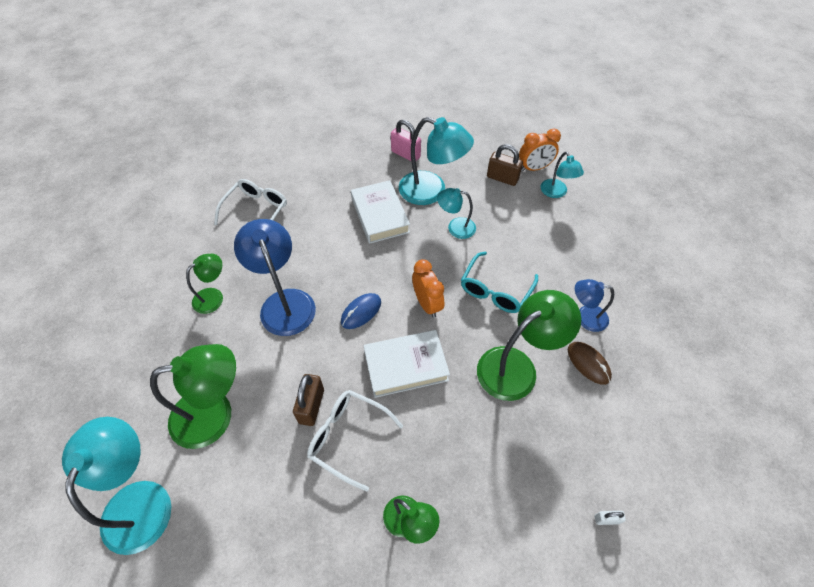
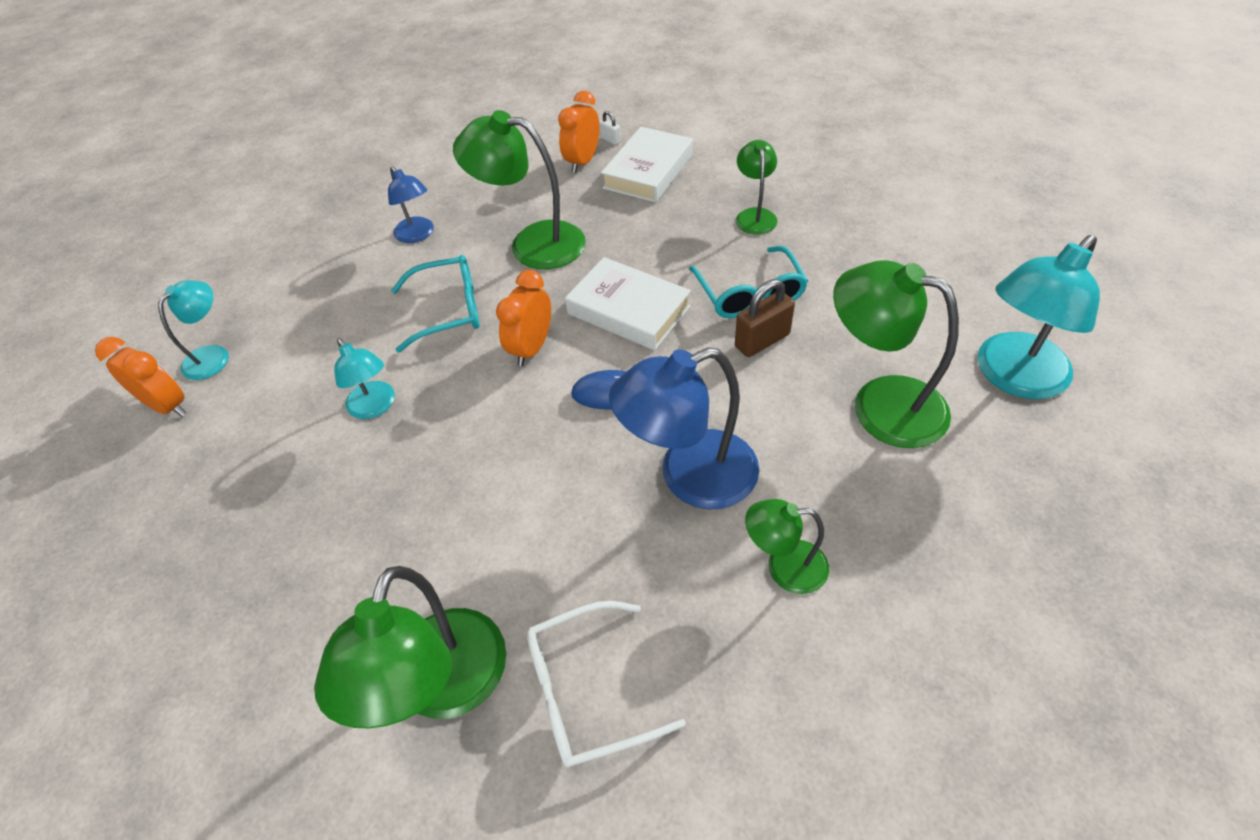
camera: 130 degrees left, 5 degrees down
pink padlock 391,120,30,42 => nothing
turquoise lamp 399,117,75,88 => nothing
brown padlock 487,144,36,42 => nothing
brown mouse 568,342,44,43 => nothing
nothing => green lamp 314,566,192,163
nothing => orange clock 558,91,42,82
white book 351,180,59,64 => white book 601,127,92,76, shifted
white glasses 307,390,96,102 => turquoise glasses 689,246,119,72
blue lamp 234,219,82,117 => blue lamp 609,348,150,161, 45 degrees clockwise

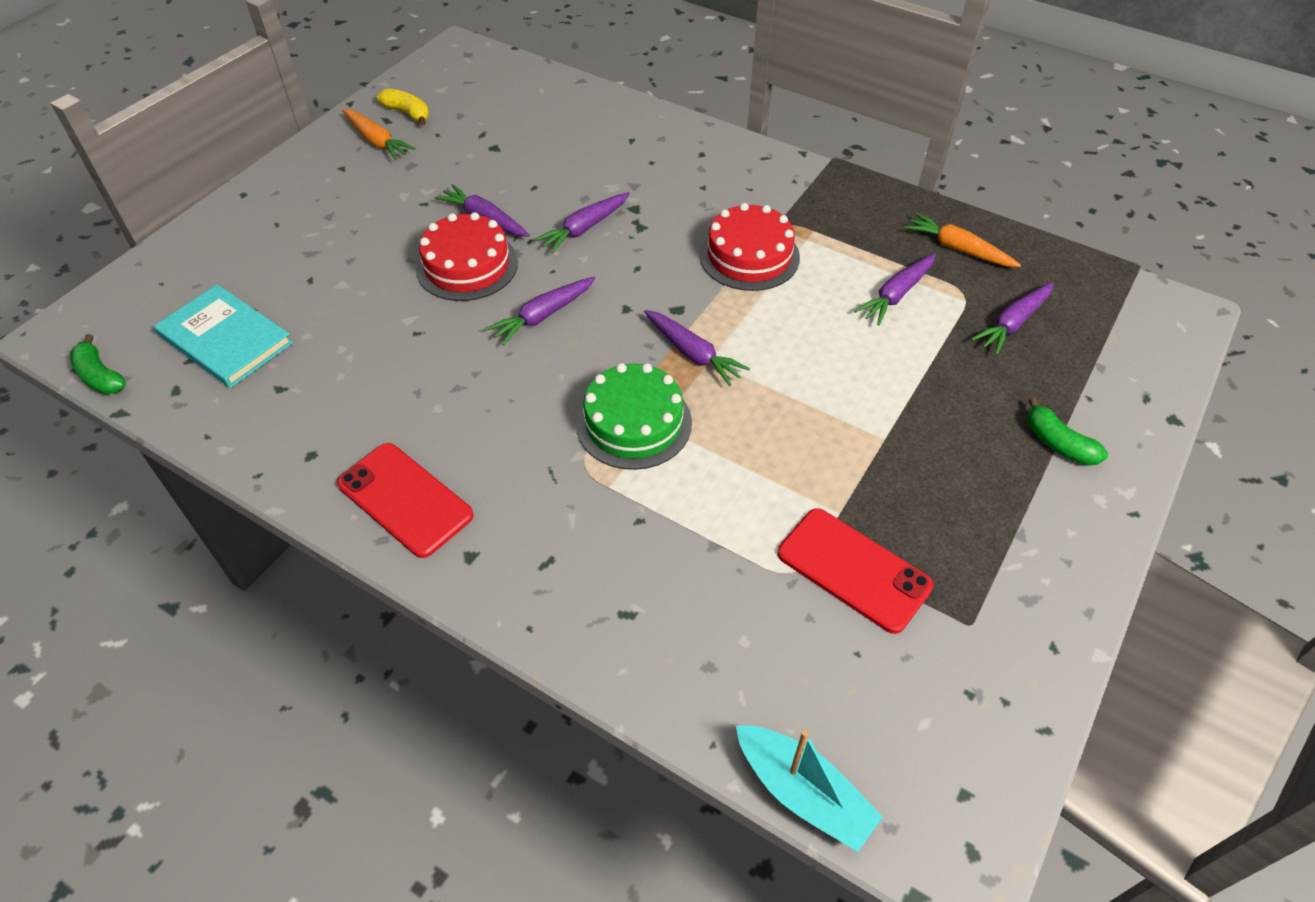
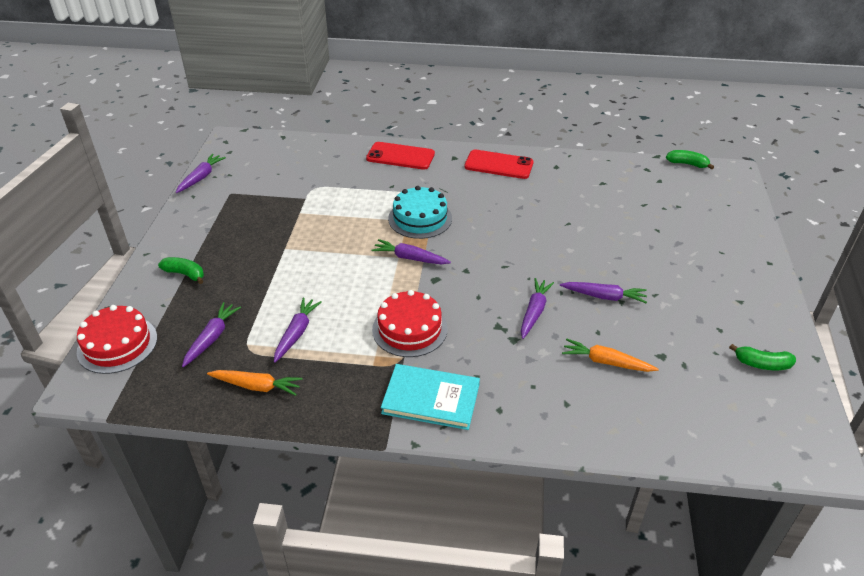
camera: 155 degrees right, 10 degrees down
turquoise boat 736,726,147,126 => nothing
turquoise book 154,284,139,104 => turquoise book 381,364,99,66, shifted
orange carrot 342,109,74,51 => orange carrot 562,339,97,33, shifted
red cake 416,212,102,89 => red cake 77,305,80,69, shifted
purple carrot 486,277,109,68 => purple carrot 176,154,50,39, shifted
red phone 778,508,155,126 => red phone 366,142,69,28, shifted
yellow banana 377,88,52,37 => green banana 729,344,67,26
green cake 576,363,116,107 => turquoise cake 388,186,64,53

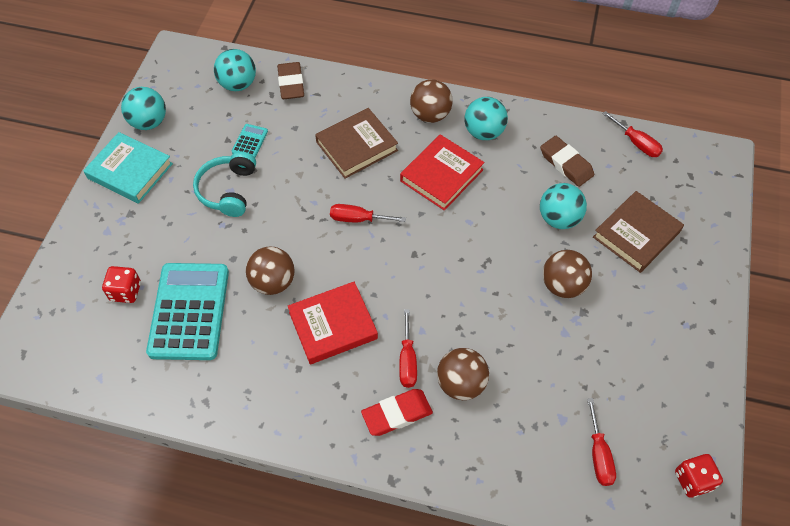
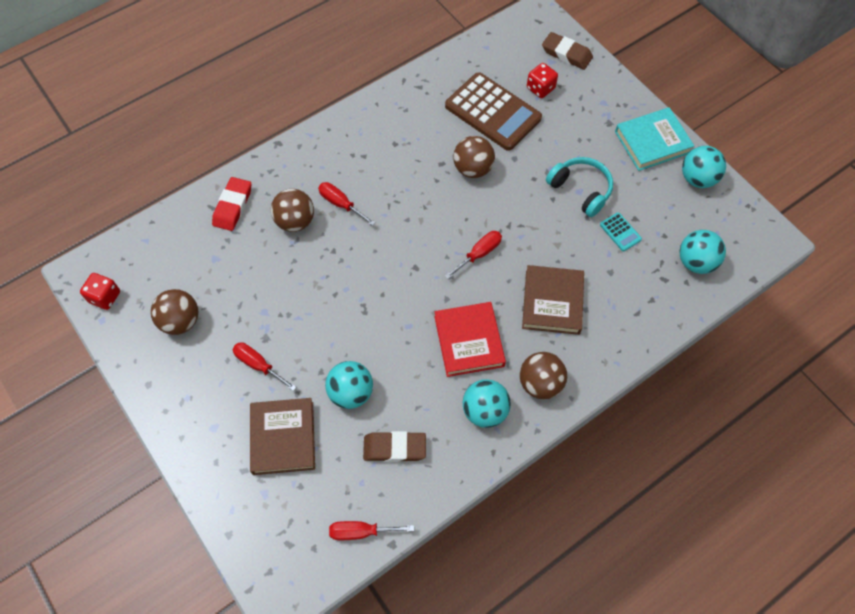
camera: 130 degrees right, 5 degrees up
red book 288,282,90,82 => nothing
brown eraser 277,62,27,37 => brown eraser 542,32,51,38, shifted
red eraser 361,389,72,47 => red eraser 212,177,39,54, shifted
brown ball 543,250,49,48 => brown ball 151,289,47,46, shifted
red screwdriver 587,398,29,88 => red screwdriver 233,342,63,49, shifted
turquoise calculator 146,263,83,97 => brown calculator 445,72,97,79

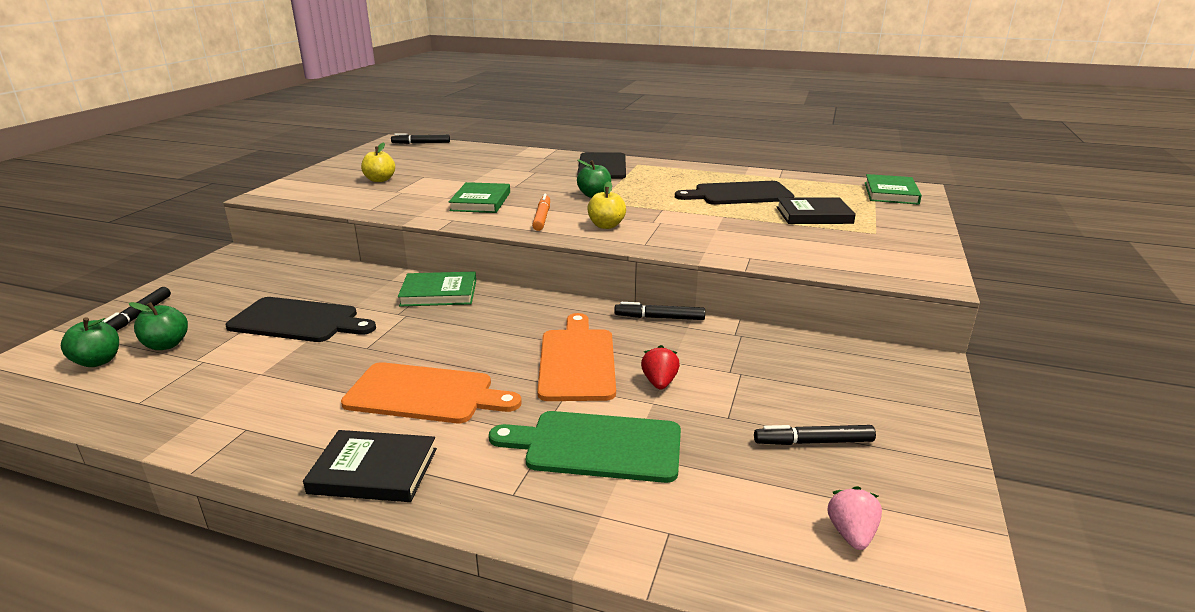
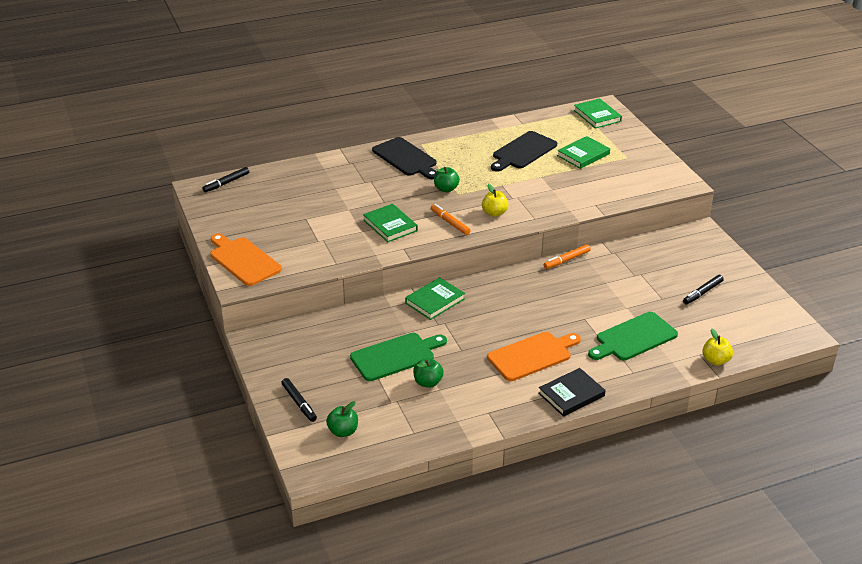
camera: 40 degrees left, 10 degrees up
red strawberry 641,345,39,45 => nothing
pink strawberry 828,486,54,64 => nothing
green apple 129,302,59,48 => green apple 413,358,31,30, shifted
yellow apple 361,142,34,40 => yellow apple 702,328,31,37, shifted
orange cutting board 537,313,79,88 => orange cutting board 210,234,72,52, shifted
black cutting board 226,297,150,45 => green cutting board 350,333,97,48
black marker 614,302,91,18 => orange marker 544,244,47,25
black book 776,197,80,27 => green book 557,136,53,33

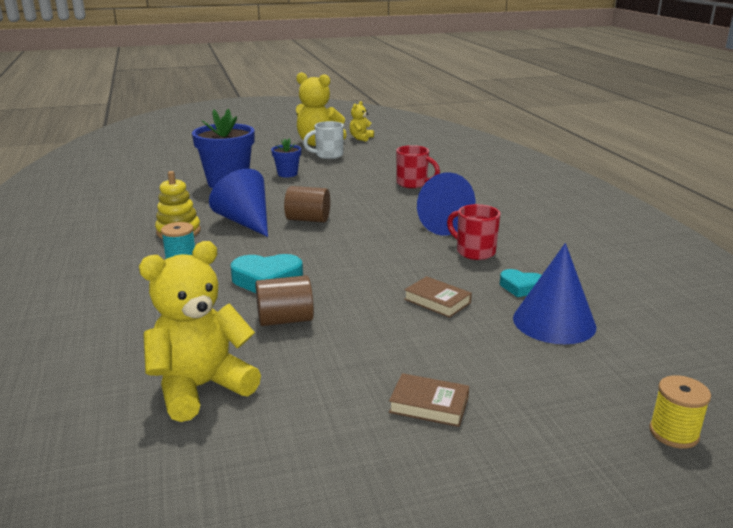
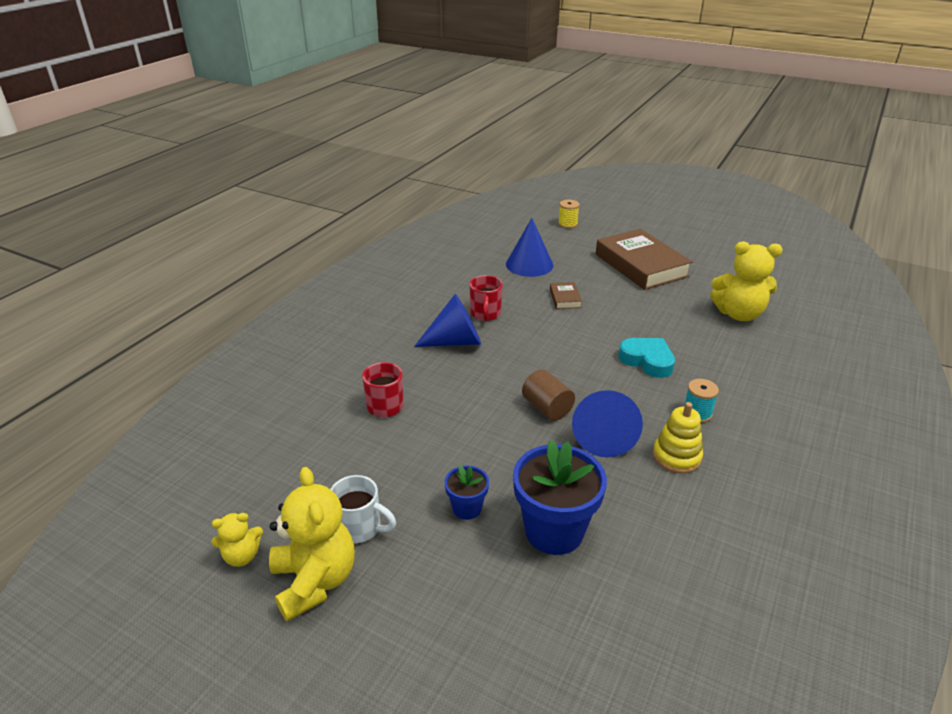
camera: 135 degrees left, 10 degrees up
brown cylinder 255,275,59,51 => nothing
turquoise heart 500,269,42,28 => nothing
brown book 389,373,80,54 => brown book 596,229,97,61, x2.34

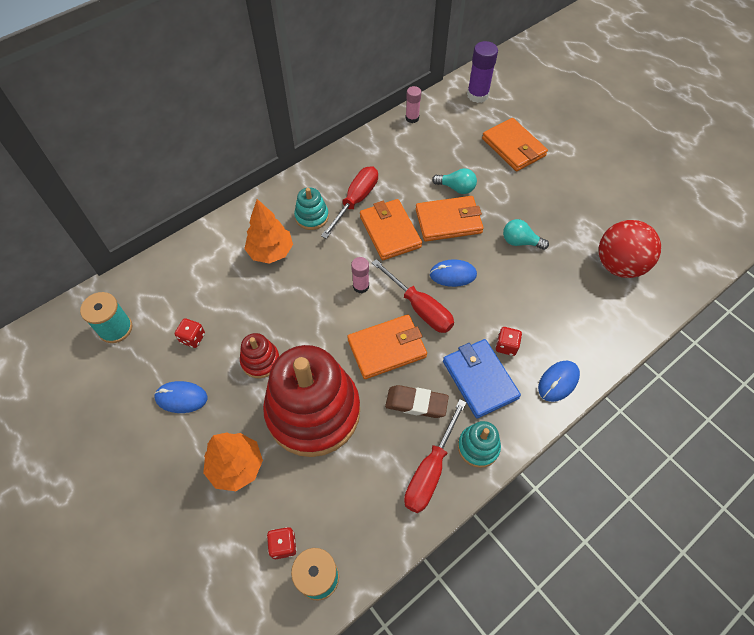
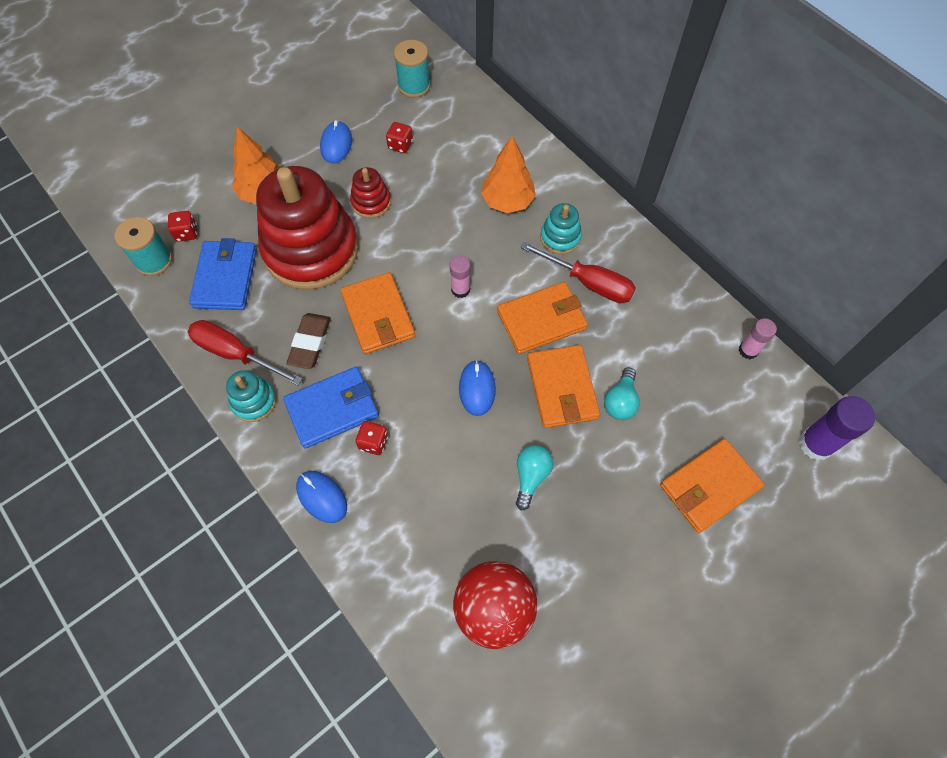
camera: 90 degrees right, 5 degrees up
red screwdriver 372,259,82,74 => nothing
nothing => blue wallet 189,238,68,72

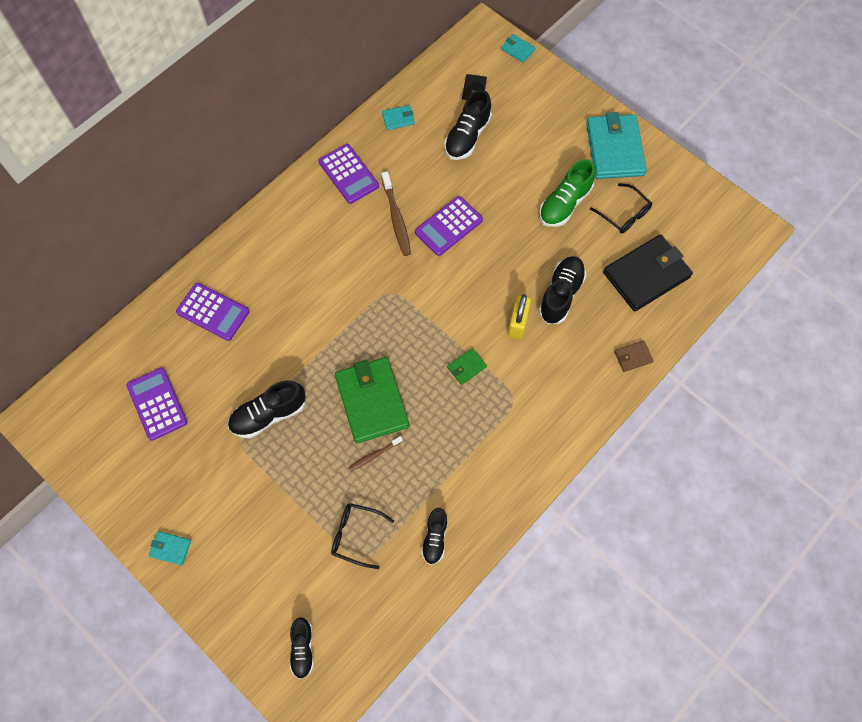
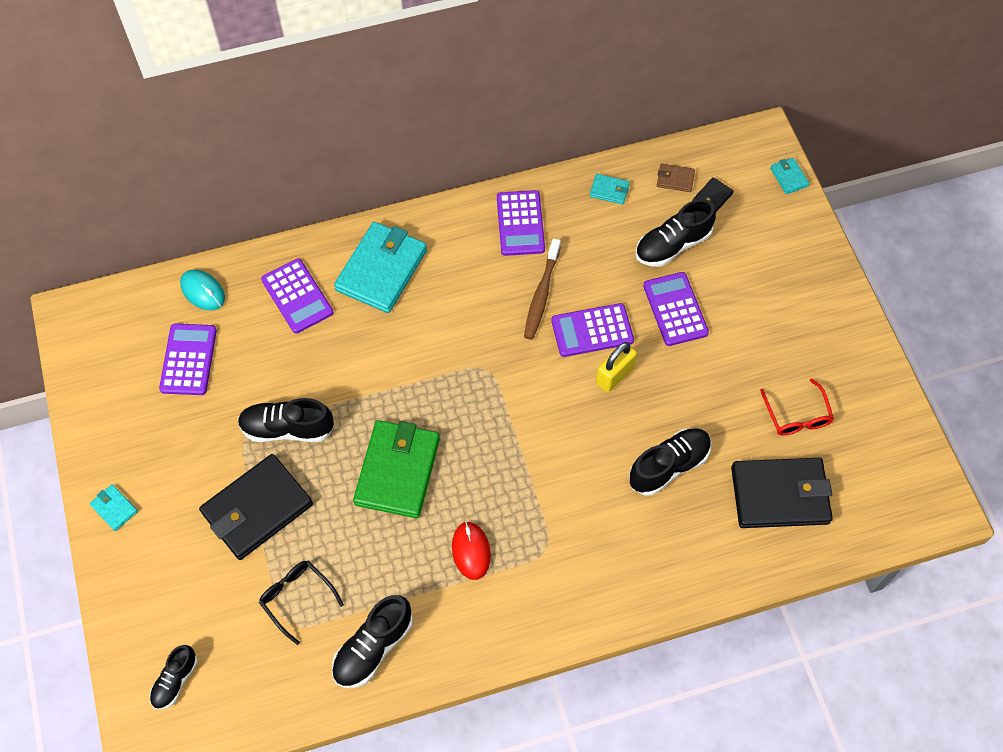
camera: 30 degrees right, 5 degrees down
brown toothbrush 348,436,55,36 => nothing
green wallet 447,348,40,37 => nothing
green shoe 539,159,56,68 => nothing
nothing => turquoise mouse 180,270,45,40
nothing => black wallet 199,454,114,106
nothing => red mouse 452,521,39,59
nothing => purple calculator 643,272,66,74
yellow padlock 508,294,23,45 => yellow padlock 596,342,41,51, shifted
turquoise wallet 586,112,61,67 => turquoise wallet 334,222,93,91, shifted
brown wallet 614,340,40,32 => brown wallet 657,164,38,28, shifted
black glasses 590,183,62,51 => red glasses 760,378,74,58
black shoe 421,508,27,57 => black shoe 332,595,81,93, x1.59

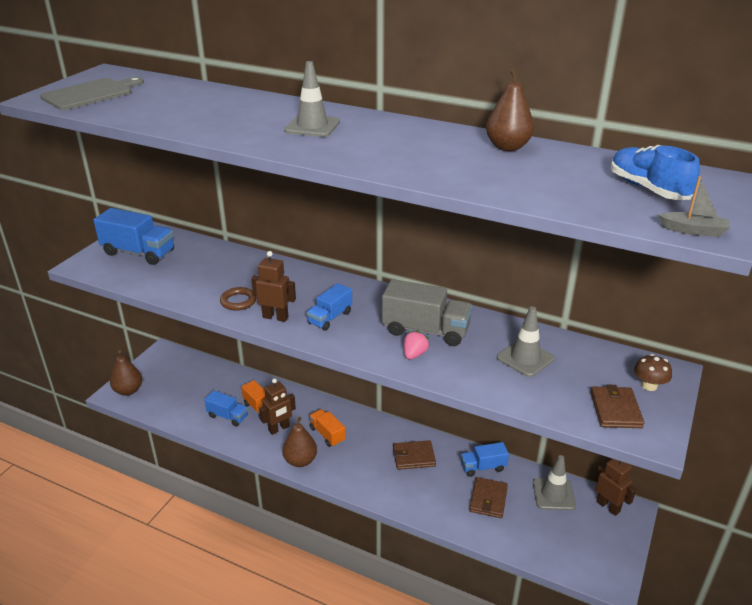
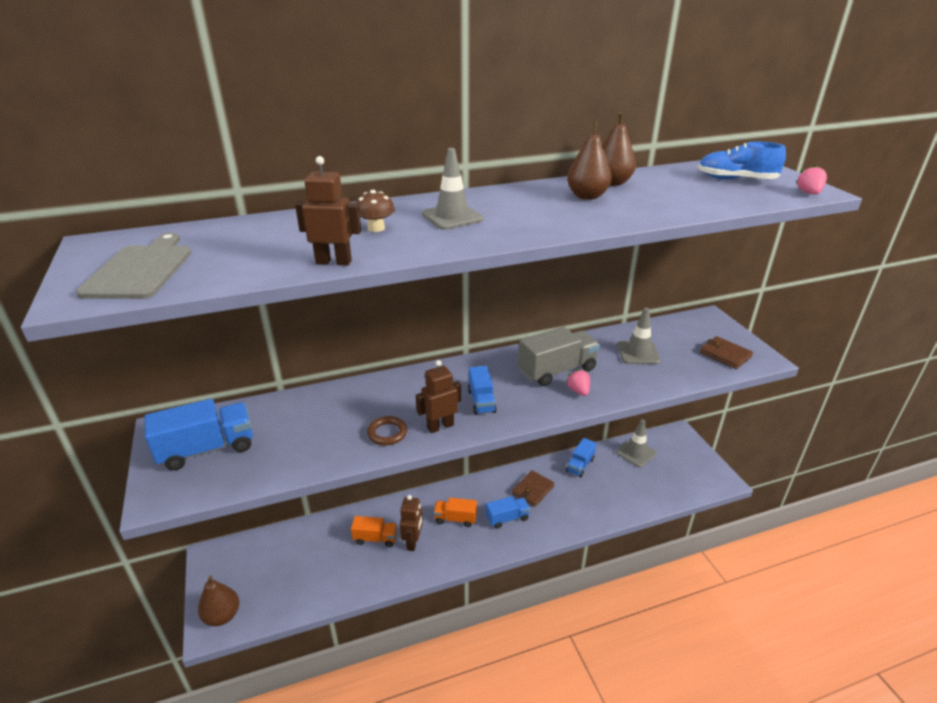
camera: 45 degrees left, 0 degrees up
brown wallet 469,477,39,41 => nothing
blue truck 204,390,44,37 => blue truck 486,496,44,33, shifted
brown pear 282,417,35,50 => brown pear 567,121,45,79, shifted
brown robot 595,459,41,57 => brown robot 295,156,66,110, shifted
brown mushroom 634,354,38,37 => brown mushroom 356,190,39,42, shifted
grey boat 658,176,72,61 => pink strawberry 796,165,31,29

